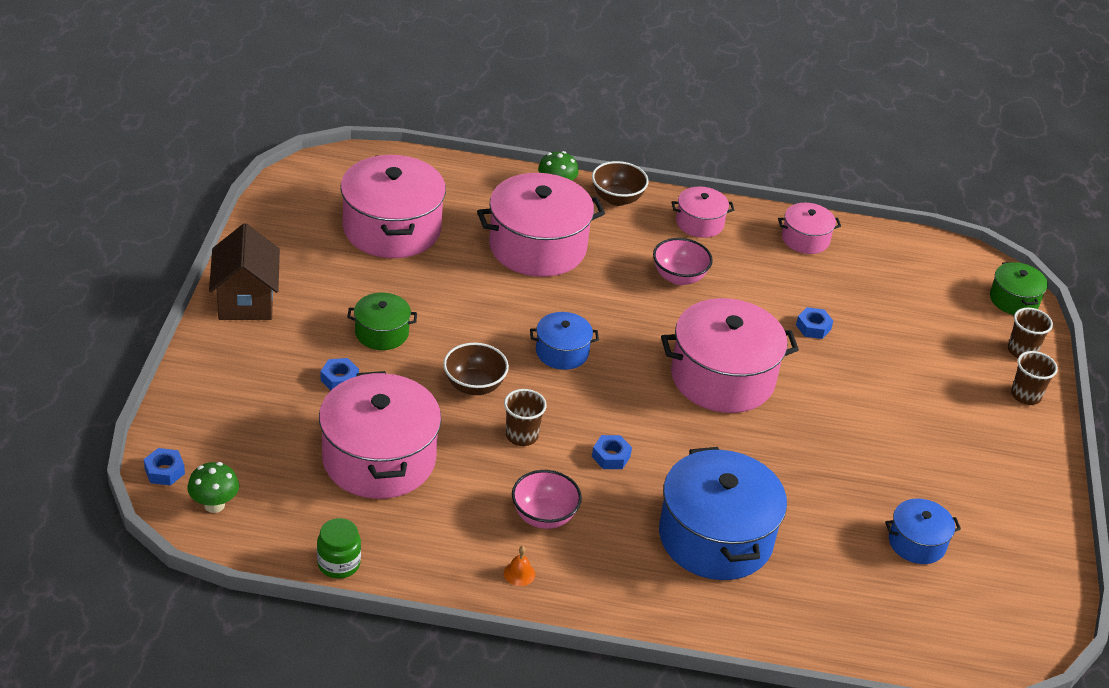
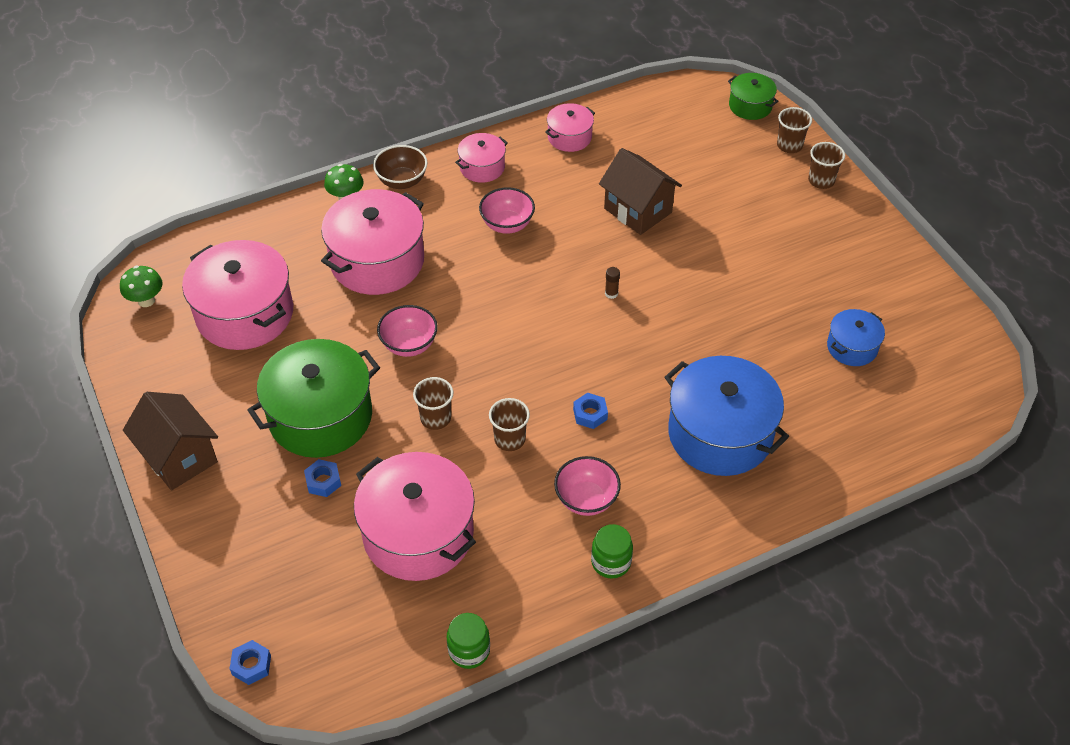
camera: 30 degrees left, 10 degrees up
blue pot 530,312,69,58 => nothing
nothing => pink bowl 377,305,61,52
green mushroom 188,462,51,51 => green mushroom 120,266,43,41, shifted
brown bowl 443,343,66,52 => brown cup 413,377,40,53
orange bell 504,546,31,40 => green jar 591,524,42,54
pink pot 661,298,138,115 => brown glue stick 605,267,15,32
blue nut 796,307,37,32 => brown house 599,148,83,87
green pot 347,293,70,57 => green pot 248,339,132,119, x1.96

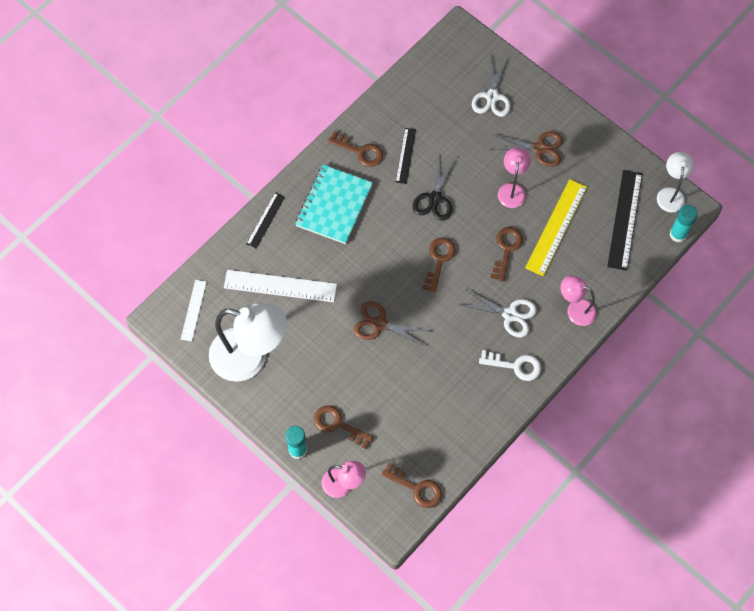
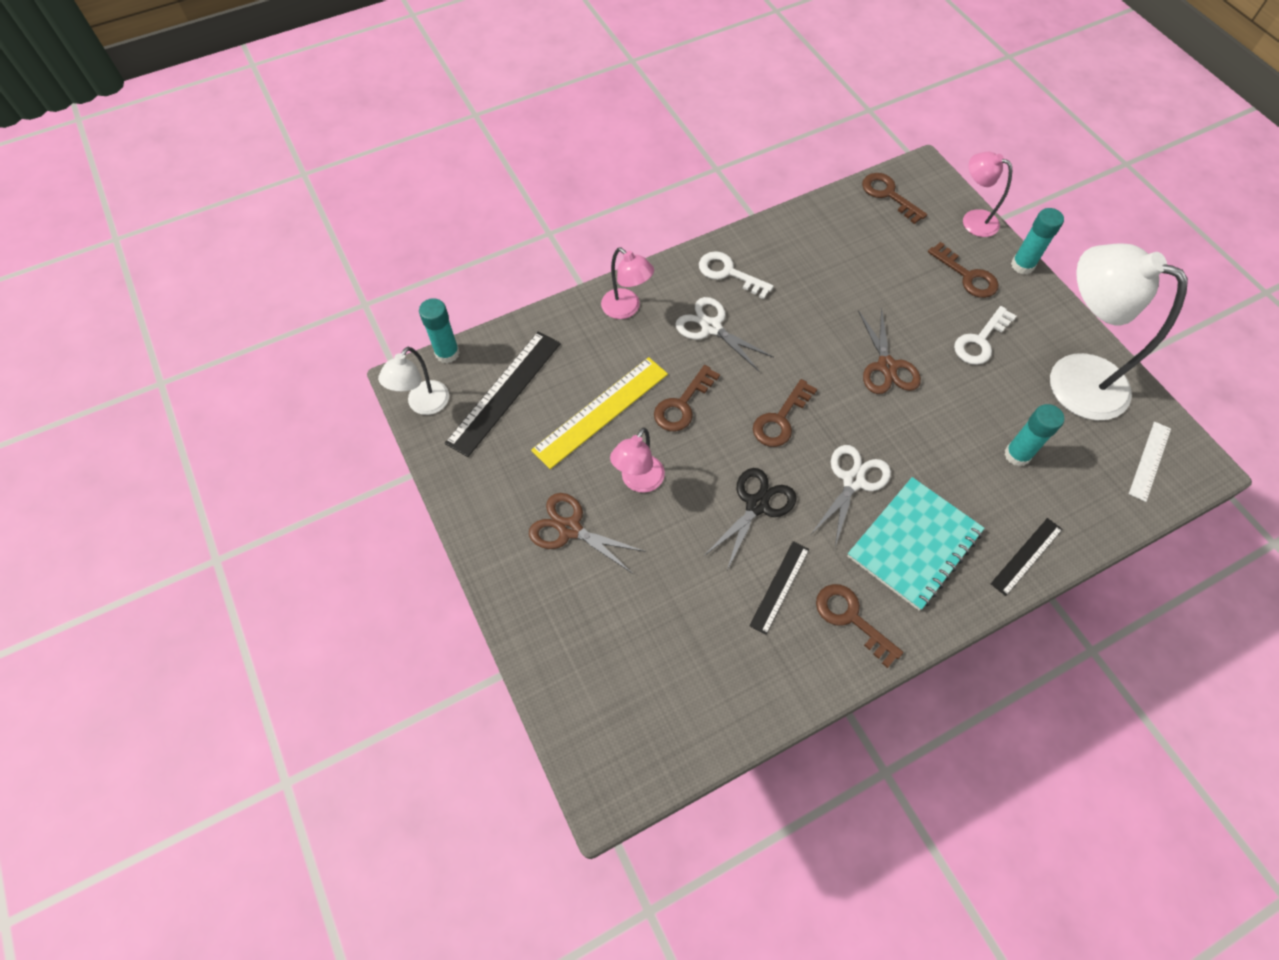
camera: 160 degrees left, 5 degrees down
nothing => white key 954,306,62,59
white scissors 472,57,39,60 => white scissors 811,445,80,102, shifted
white ruler 224,270,113,32 => turquoise glue stick 1004,404,60,63
brown scissors 353,302,77,45 => brown scissors 858,307,63,87, 45 degrees clockwise

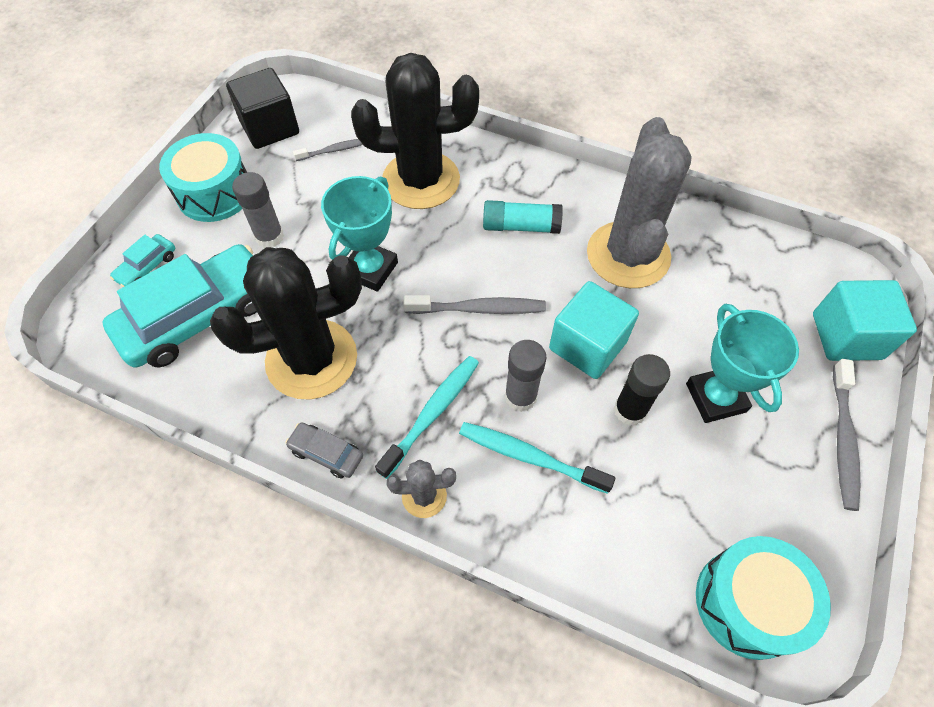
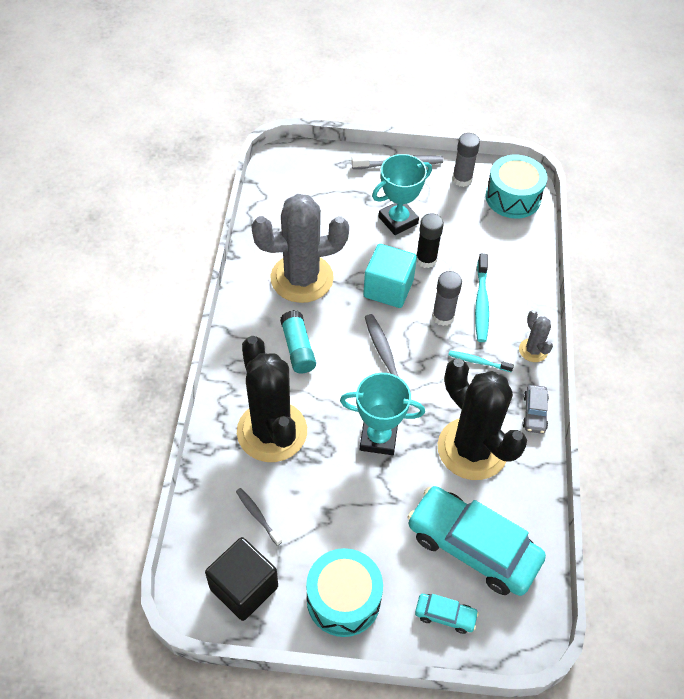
camera: 110 degrees left, 5 degrees down
turquoise cube 813,280,104,81 => nothing
grey glue stick 232,172,52,76 => grey glue stick 452,133,28,54, shifted
turquoise toothbrush 375,356,104,123 => turquoise toothbrush 448,351,66,21, x0.61

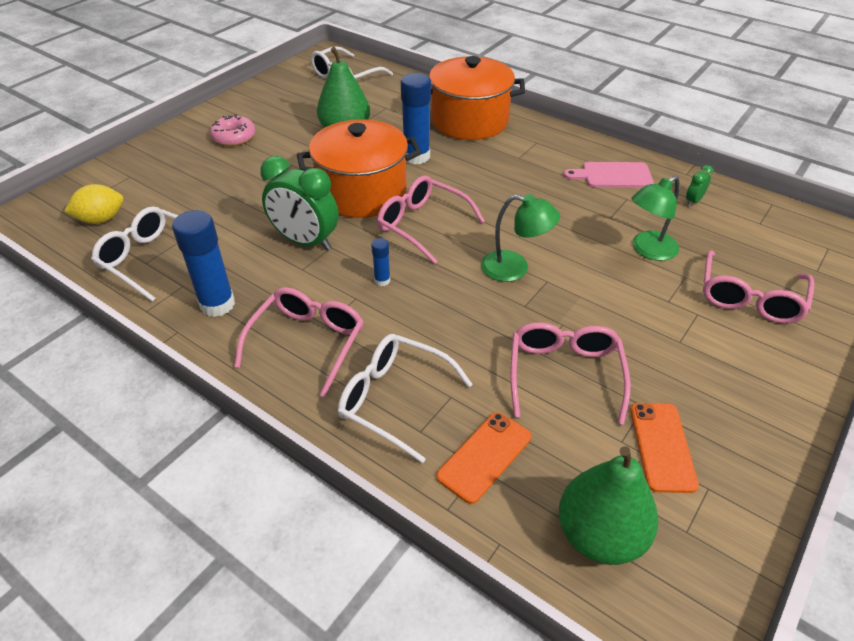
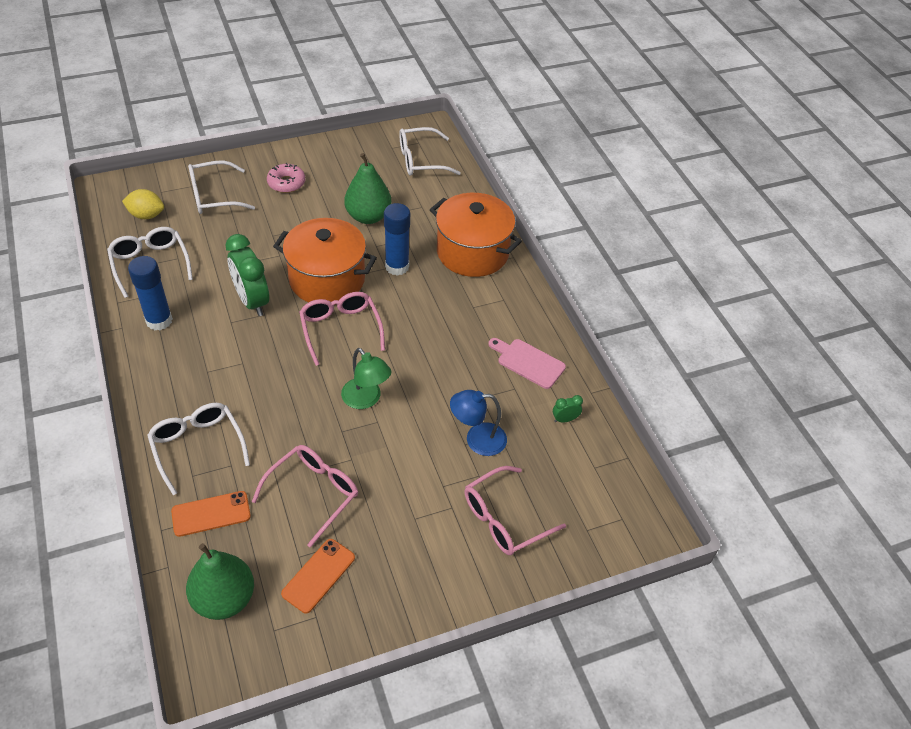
camera: 30 degrees right, 5 degrees up
pink glasses 234,287,130,110 => nothing
blue glue stick 371,238,19,48 => nothing
nothing => white glasses 188,160,67,54
green lamp 632,176,47,85 => blue lamp 450,390,57,66

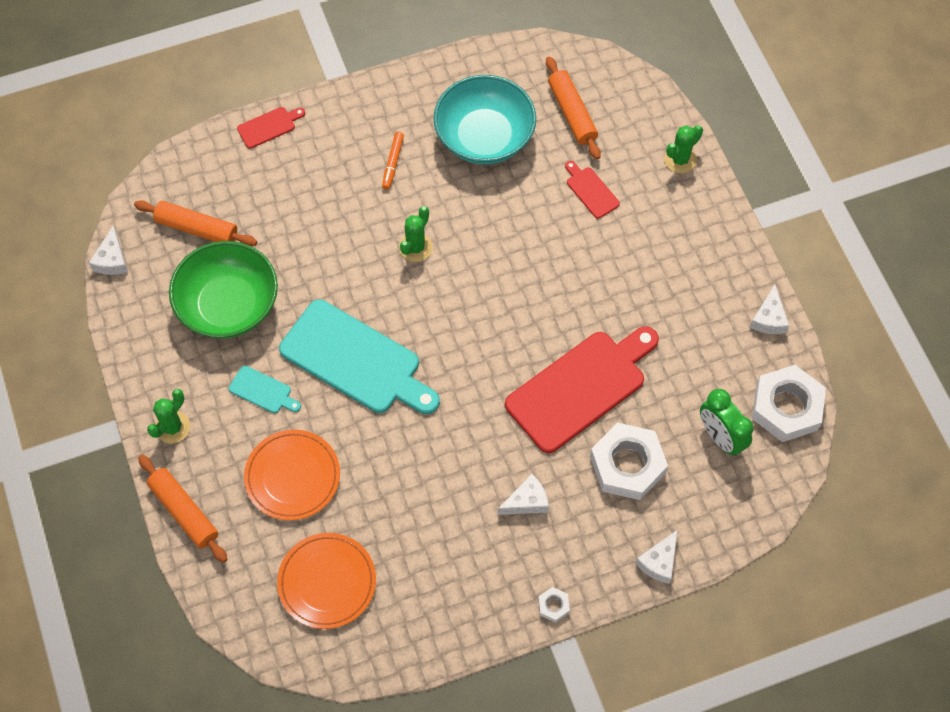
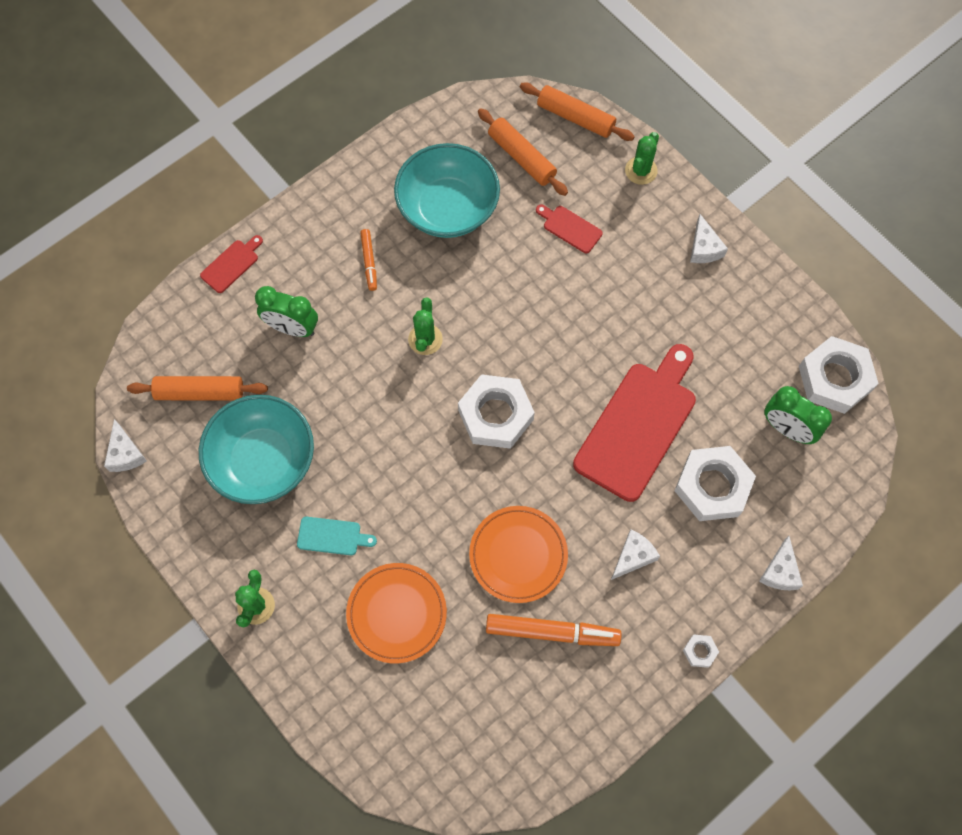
camera: 20 degrees left, 5 degrees up
turquoise cutting board 279,299,161,115 => nothing
nothing => green clock 255,286,63,51
nothing => white nut 458,374,77,75
nothing => orange marker 486,614,135,32
orange rolling pin 138,455,90,108 => orange rolling pin 520,82,115,59, shifted
orange plate 277,533,99,96 => orange plate 469,506,99,97, shifted
white cheese 750,285,39,49 => white cheese 690,214,38,49, shifted
green bowl 169,241,109,97 => turquoise bowl 199,395,115,109

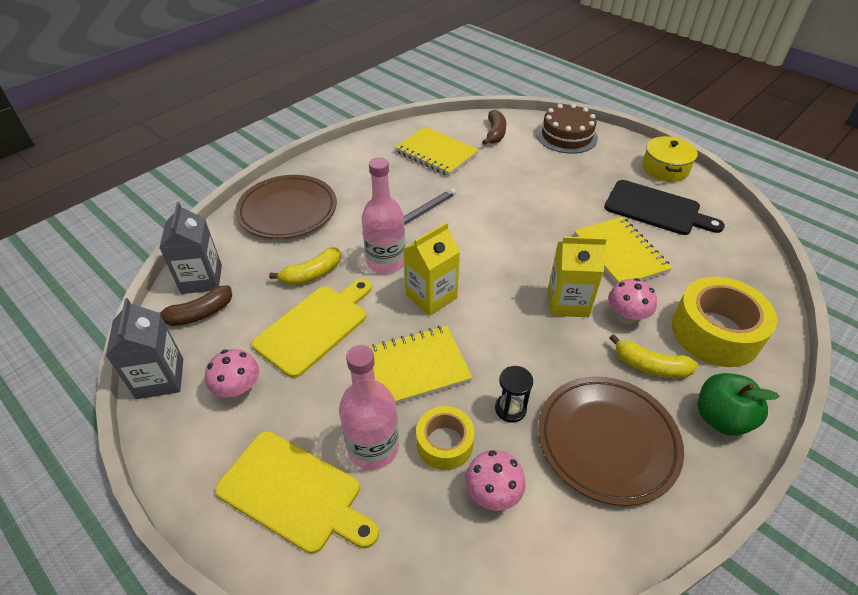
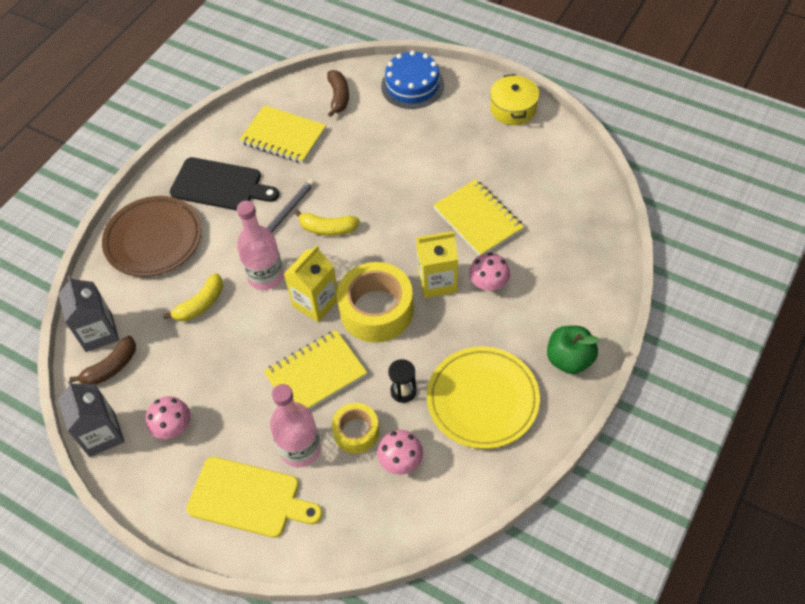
camera: 10 degrees left, 10 degrees up
yellow cutting board 252,279,120,99 => nothing
black cutting board 604,180,121,55 => black cutting board 170,157,109,54, shifted
yellow banana 609,334,89,44 => yellow banana 294,210,66,26, shifted
yellow tape 672,277,105,90 => yellow tape 337,262,77,81, shifted
brown cake 537,104,61,50 => blue cake 381,50,63,59
brown plate 538,376,146,130 => yellow plate 427,347,113,102

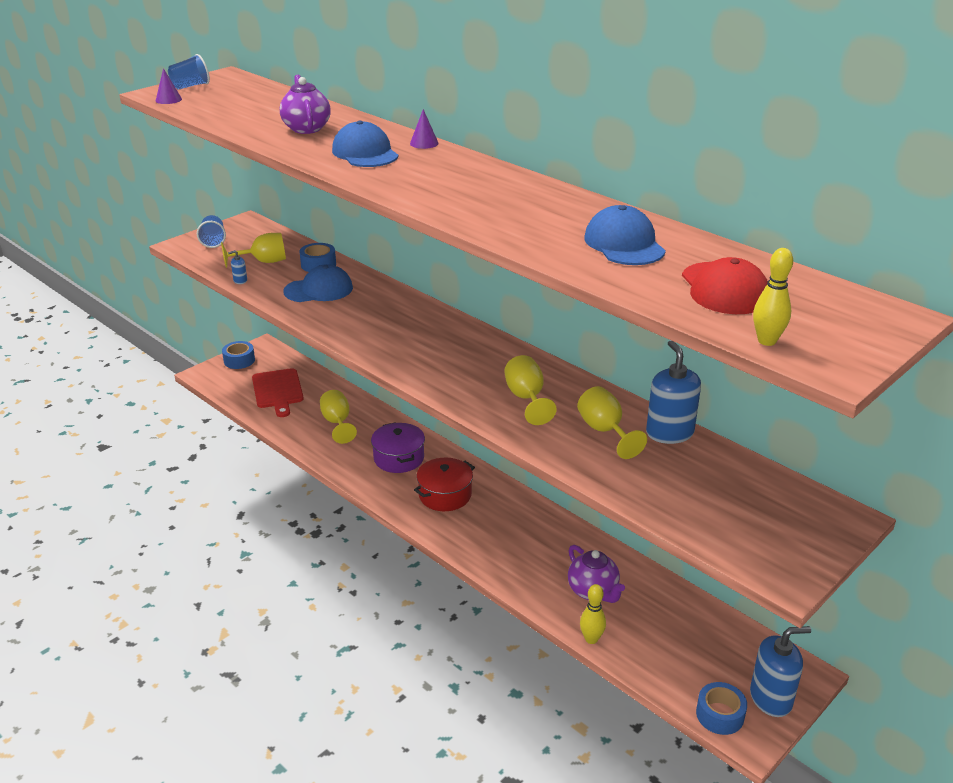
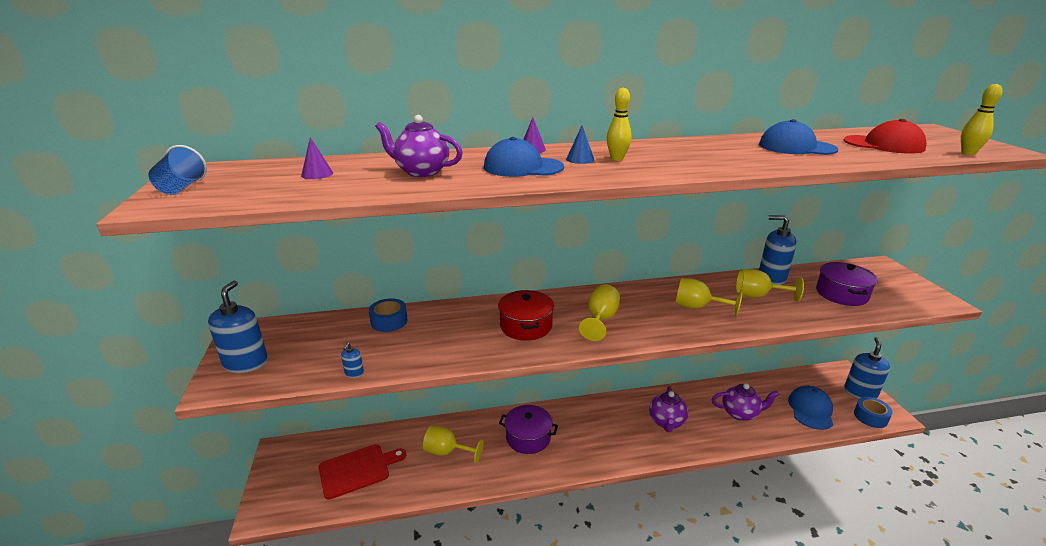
camera: 55 degrees left, 5 degrees down
blue tape 222,341,33,28 => nothing
nothing => blue cone 566,125,28,39
nothing => purple teapot 649,386,39,46
nothing => purple pot 816,262,62,44
purple cone 156,68,26,36 => purple cone 301,137,32,42, shifted
yellow goblet 221,233,65,35 => yellow goblet 579,284,41,57, shifted
blue cap 284,264,69,38 => blue cap 788,386,45,44, shifted
red pot 414,458,61,53 => red pot 498,290,56,51, shifted
yellow bowling pin 580,584,26,60 => yellow bowling pin 607,88,25,73, shifted
blue cup 197,215,29,33 => blue soap dispenser 208,280,60,93
red cutting board 252,368,52,49 => red cutting board 319,444,88,56, 45 degrees counterclockwise

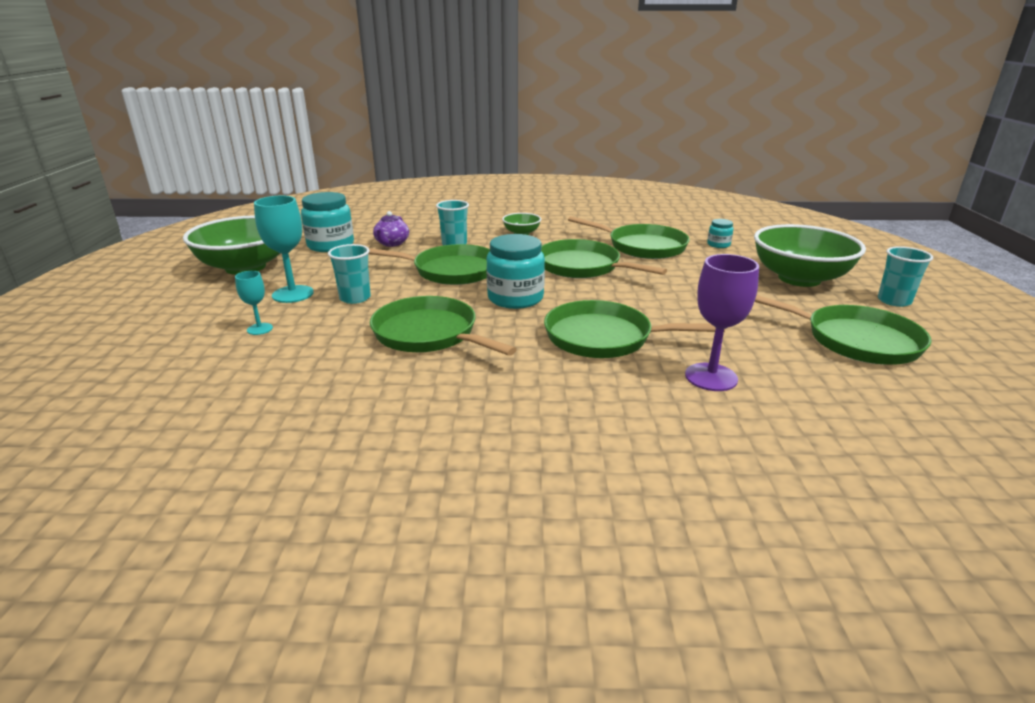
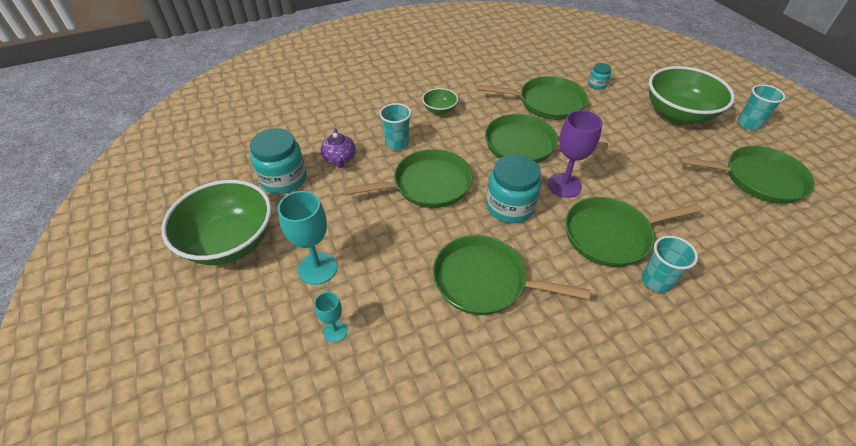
camera: 25 degrees left, 20 degrees up
turquoise cup 328,244,43,60 => turquoise cup 642,235,56,58, shifted
purple goblet 685,254,74,137 => purple goblet 548,110,55,88, shifted

